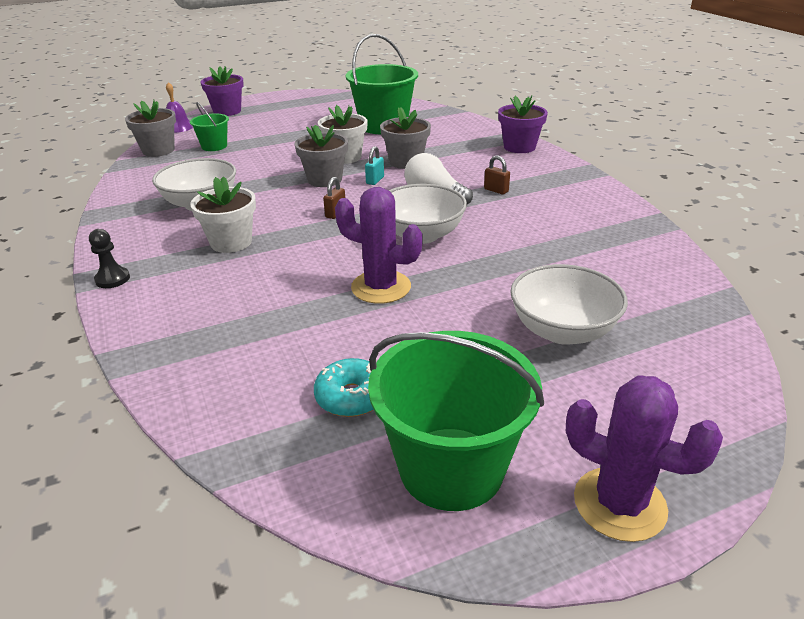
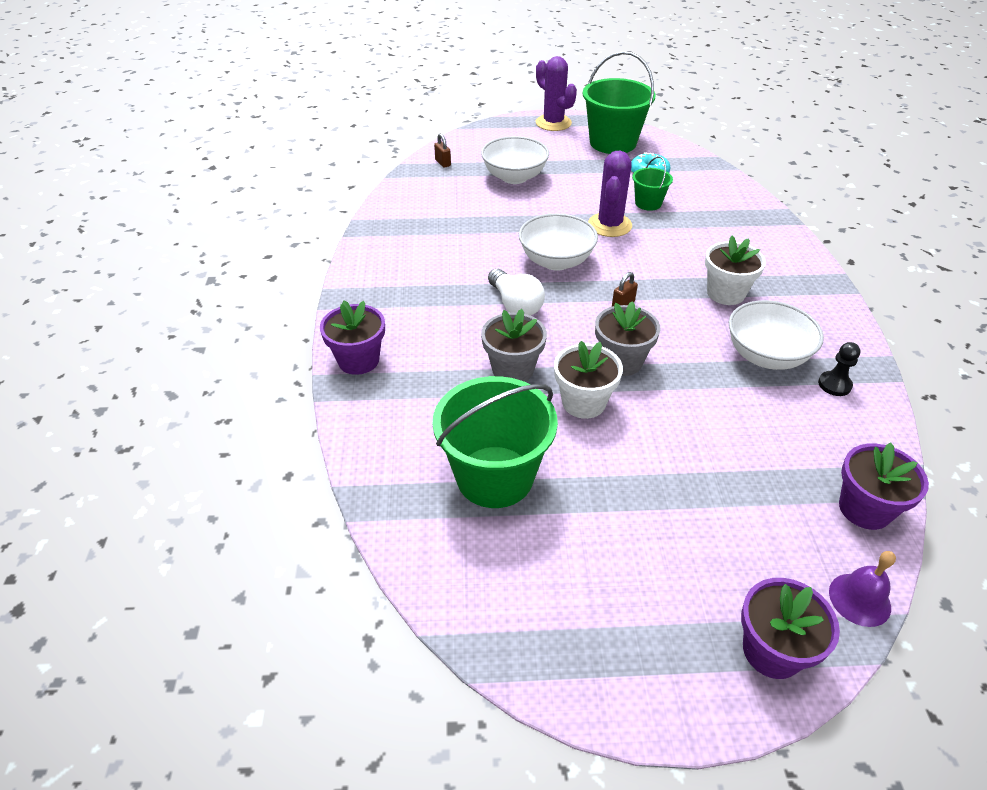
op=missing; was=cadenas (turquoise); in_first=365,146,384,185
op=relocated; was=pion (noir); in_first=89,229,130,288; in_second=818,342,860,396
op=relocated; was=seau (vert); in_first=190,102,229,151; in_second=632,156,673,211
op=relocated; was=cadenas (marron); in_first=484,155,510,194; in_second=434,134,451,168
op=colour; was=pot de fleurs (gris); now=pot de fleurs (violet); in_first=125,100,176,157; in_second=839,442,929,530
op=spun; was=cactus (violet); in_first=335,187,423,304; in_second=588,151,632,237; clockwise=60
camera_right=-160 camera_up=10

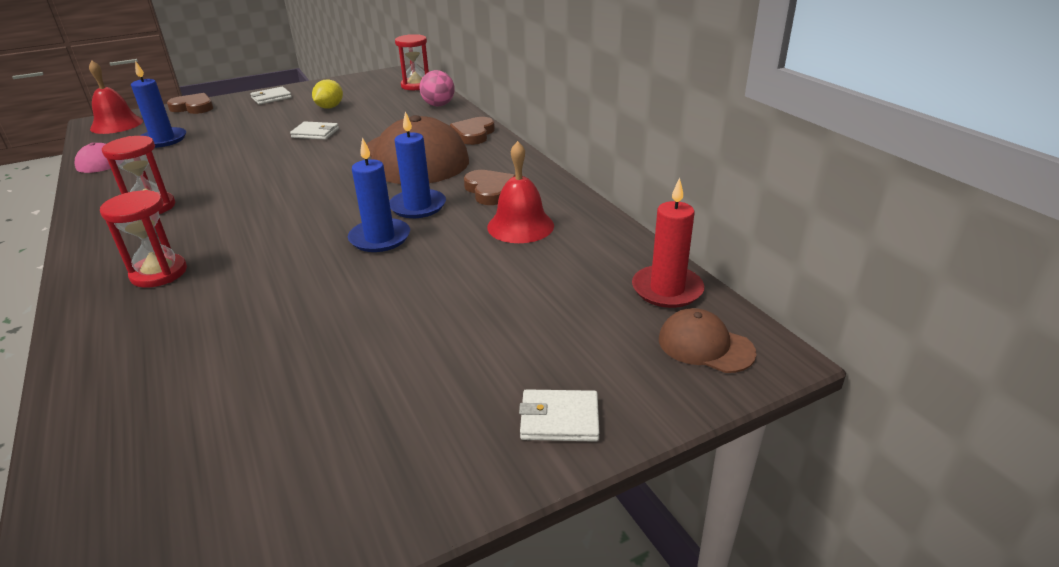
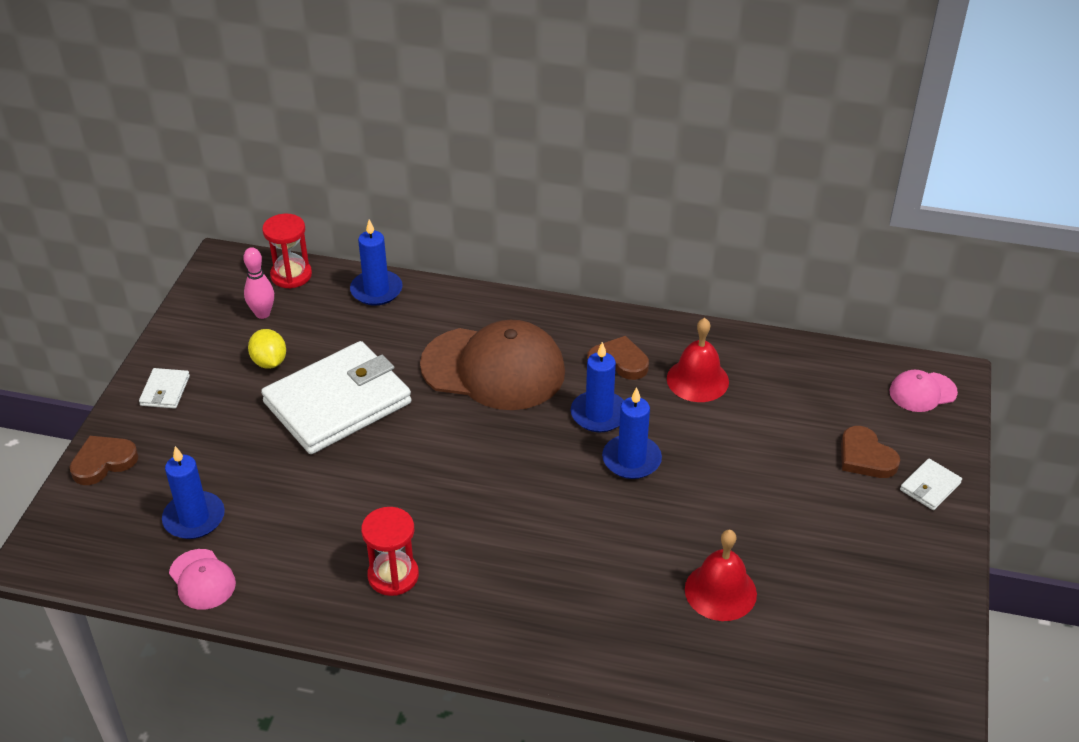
op=missing; was=sablier (rouge); in_first=100,190,187,288
op=missing; was=bougie (rouge); in_first=632,178,704,308
op=appeared; now=quille (rose); in_second=243,247,274,319
op=relocated; was=cloche (rouge); in_first=89,60,143,134; in_second=685,530,757,621
op=relocated; was=cœur (marron); in_first=450,117,495,145; in_second=841,426,900,478
op=exchanged; was=balle (rose); now=bougie (bleu); in_first=420,70,455,106; in_second=350,219,403,306
op=colour; was=casquette (marron); now=casquette (rose); in_first=659,308,757,373; in_second=889,370,958,412
op=size; was=portefeuille (blanc); in_first=290,121,339,140; in_second=261,341,411,454; ratio=2.48
camera_right=-50 camera_up=10

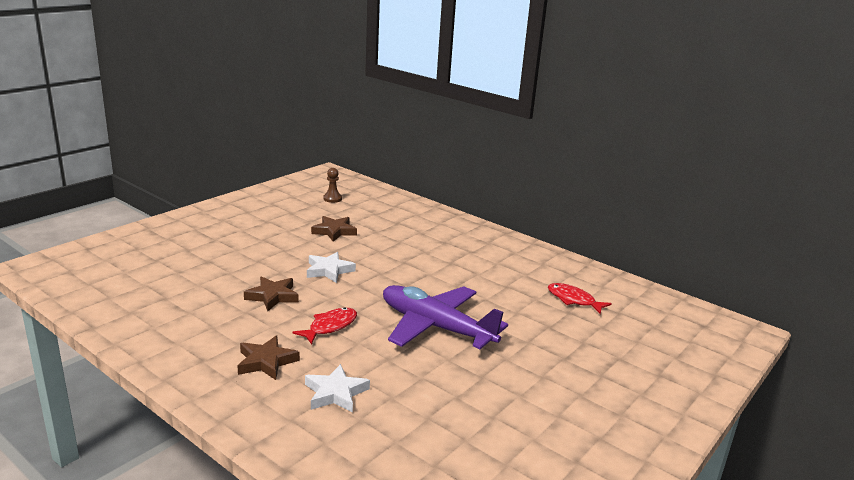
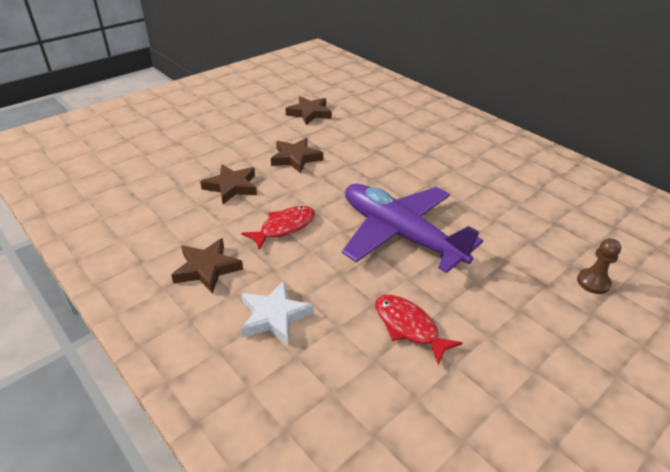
op=relocated; was=pion (marron); in_first=323,168,342,203; in_second=577,238,621,294
op=relocated; was=poisson (rouge); in_first=548,283,612,314; in_second=375,295,462,365
op=colour; was=étoile (blanc); now=étoile (marron); in_first=307,252,356,283; in_second=271,138,323,173
camera_right=10 camera_up=15

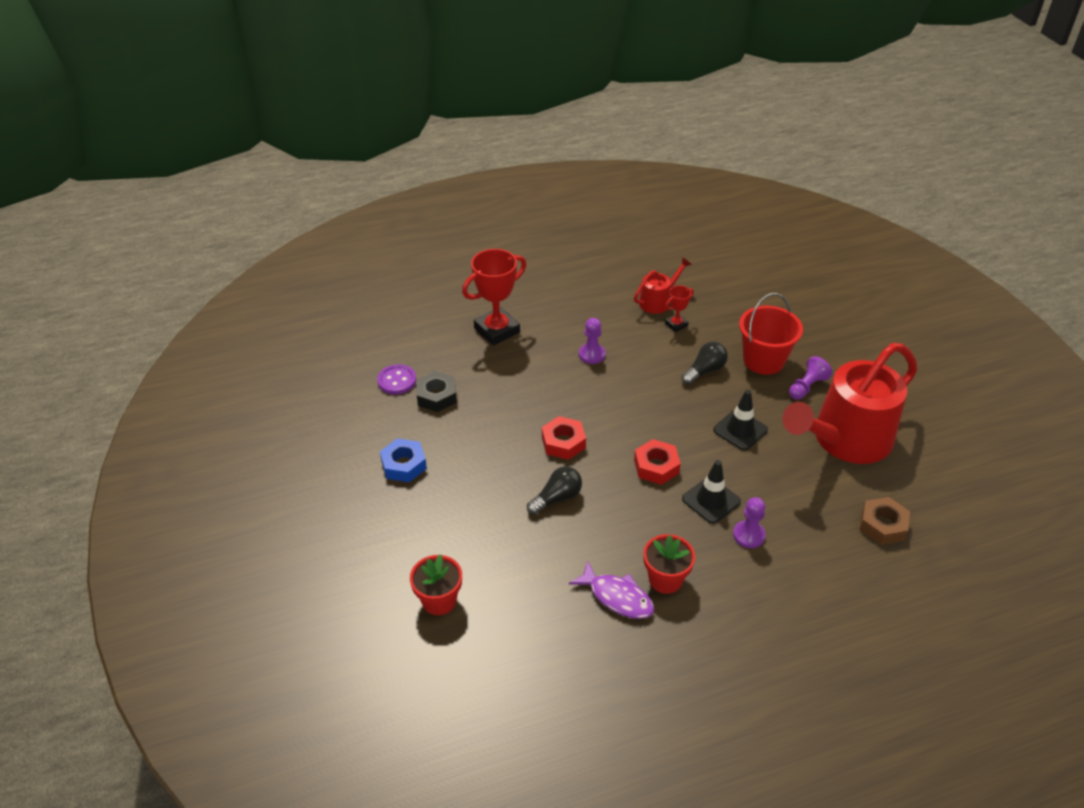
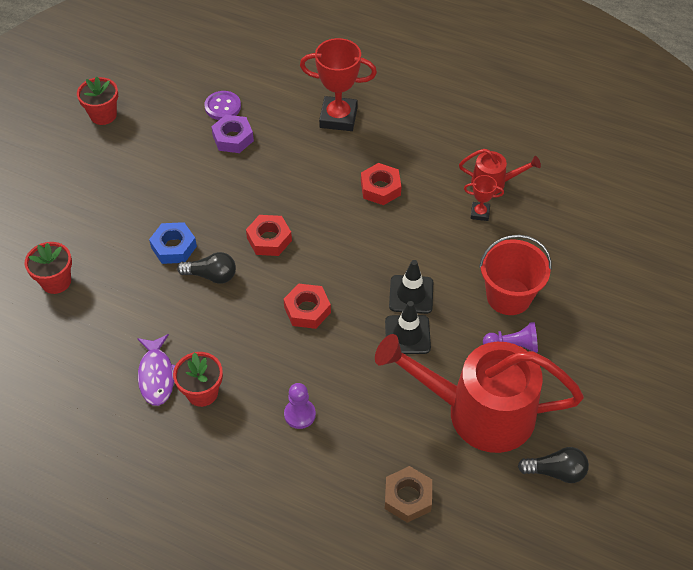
op=appeared; now=pot de fleurs (rouge); in_second=77,77,118,125
op=relocated; was=écrou (bleu); in_first=380,438,427,482; in_second=149,222,197,264
op=relocated; was=ampoule (noir); in_first=681,342,728,385; in_second=518,447,589,483
op=relocated; was=cône de chantier (noir); in_first=682,460,741,524; in_second=389,260,433,314
op=exchanged; was=pion (violet); now=écrou (rouge); in_first=579,318,605,364; in_second=361,163,402,205
op=colour; was=écrou (noir); now=écrou (violet); in_first=416,371,457,412; in_second=211,115,254,153
camera_right=45 camera_up=10

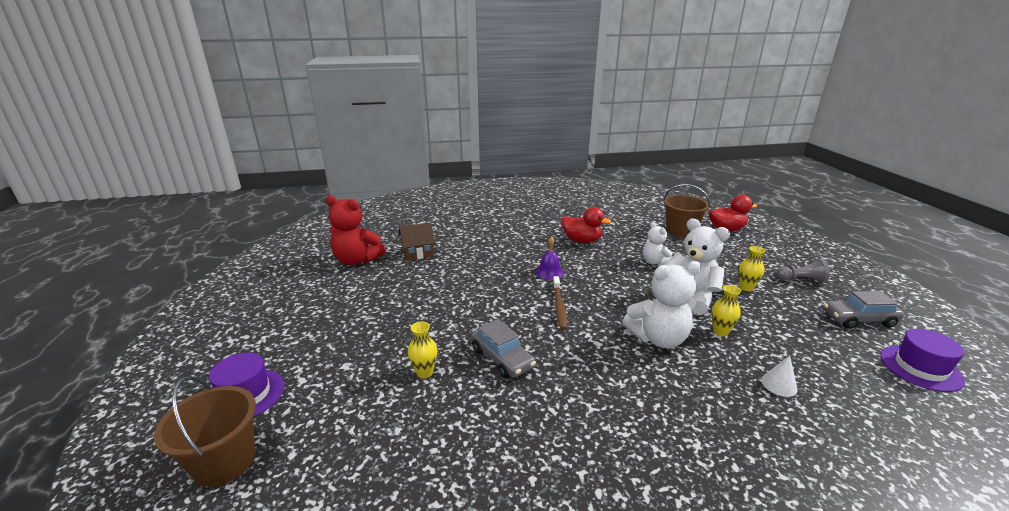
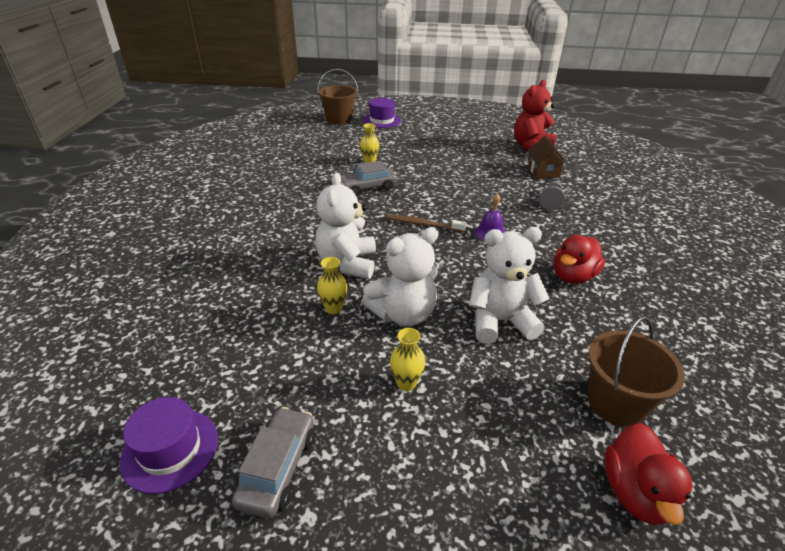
op=missing; was=cône (blanc); in_first=761,355,798,397
op=relocated; was=pion (gris); in_first=776,258,830,283; in_second=539,181,565,211
op=size; was=ours en peluche (blanc); in_first=643,222,673,266; in_second=469,227,550,344; ratio=1.68
camera_right=105 camera_up=10

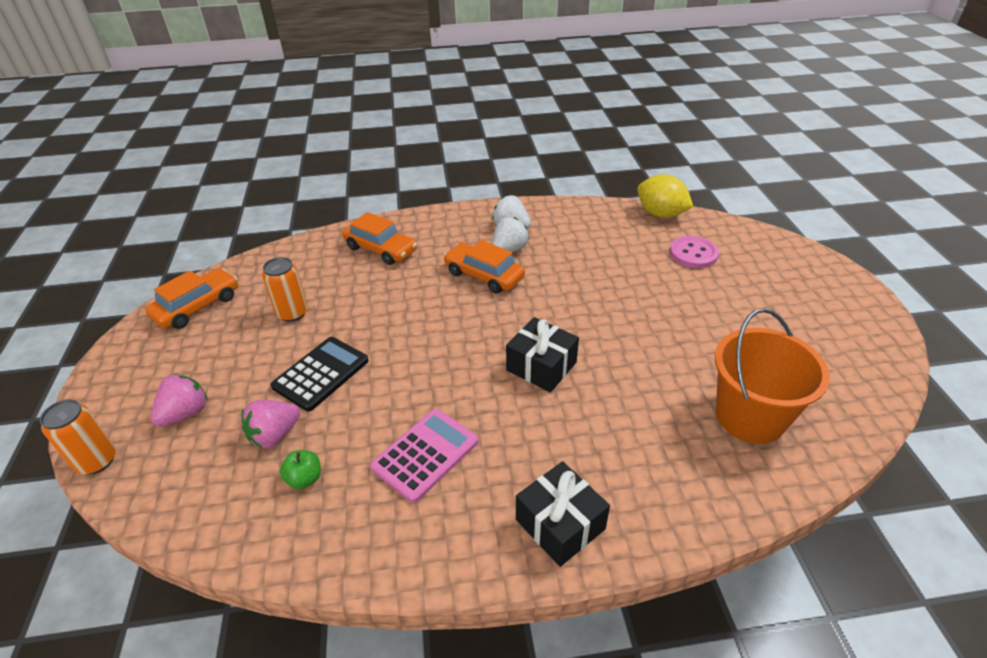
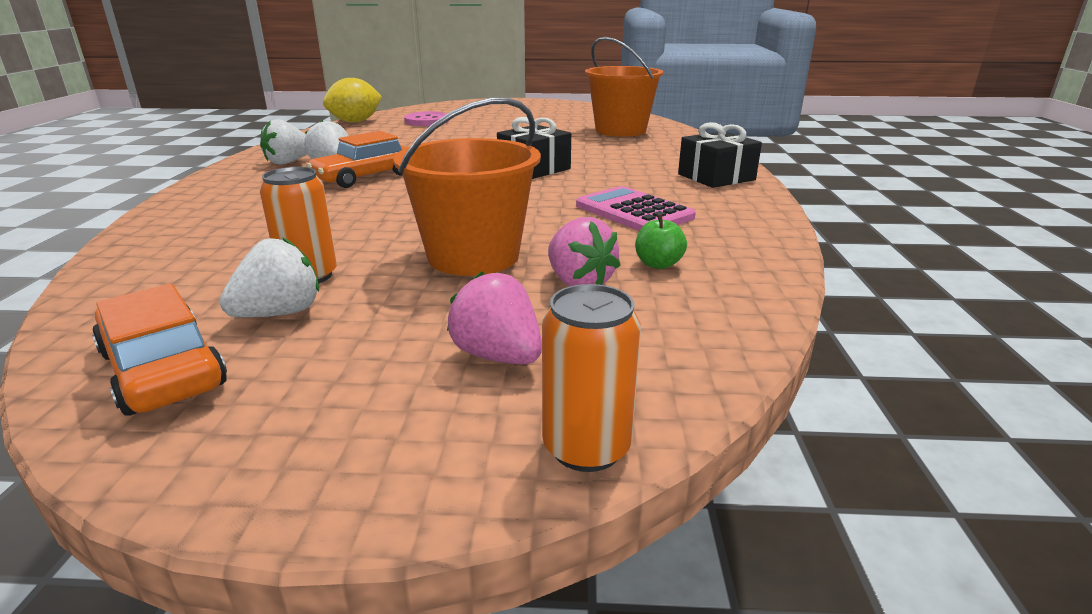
op=missing; was=voiture (orange); in_first=342,212,417,265
op=appeared; now=fraise (blanc); in_second=219,237,319,318
op=exchanged; was=calculatrice (noir); now=seau (orange); in_first=271,337,369,411; in_second=393,98,541,276
camera_right=-80 camera_up=-15

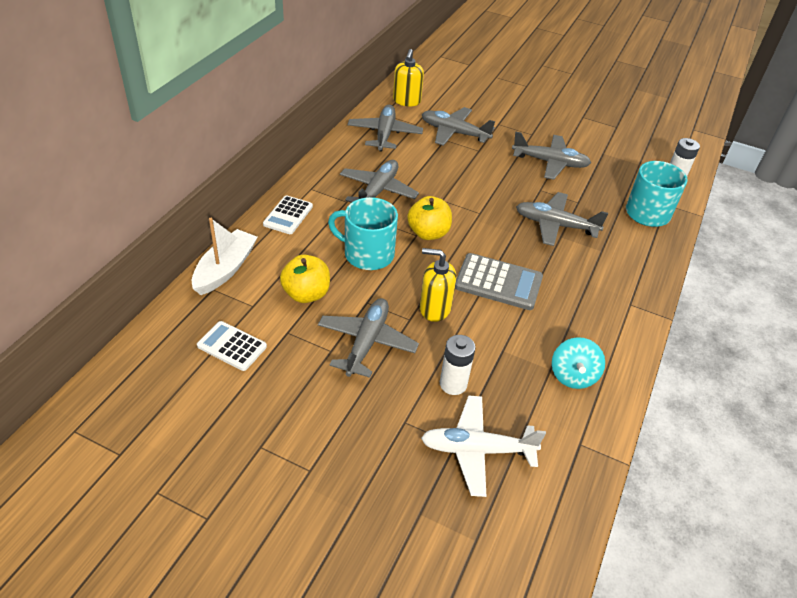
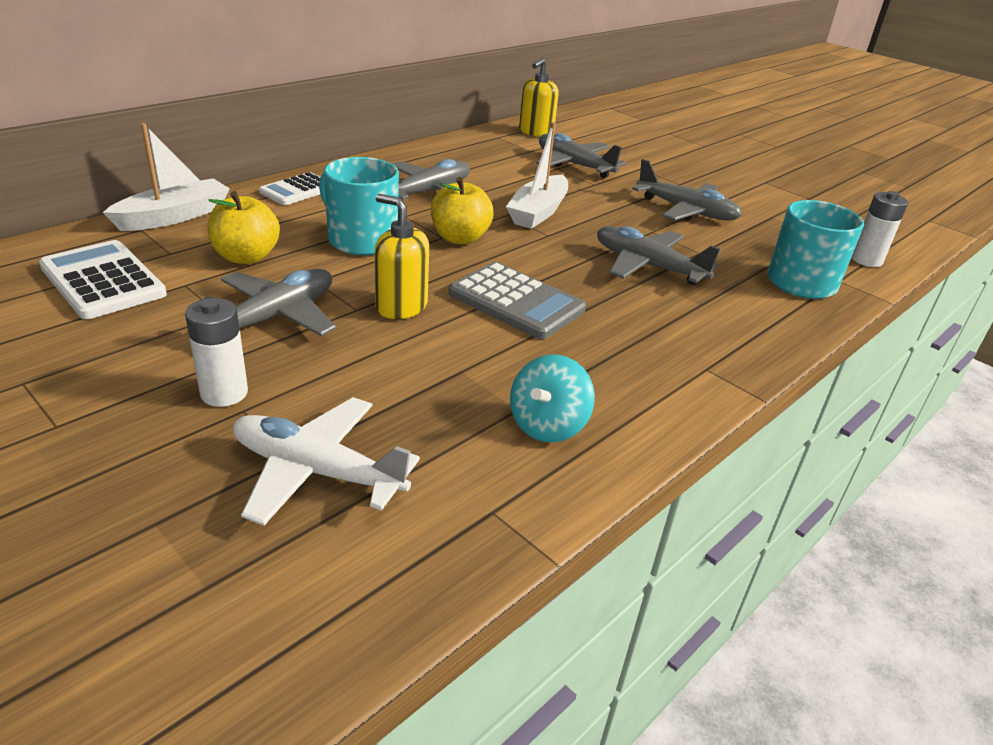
op=missing; was=avion (gris); in_first=348,105,423,151
op=appeared; now=bateau (blanc); in_second=506,122,568,229
op=relocated; was=pile (blanc); in_first=440,335,476,395; in_second=185,298,248,407
op=size; was=calculatrice (blanc); in_first=197,321,267,371; in_second=39,240,167,319; ratio=1.51
camera_right=20 camera_up=-10

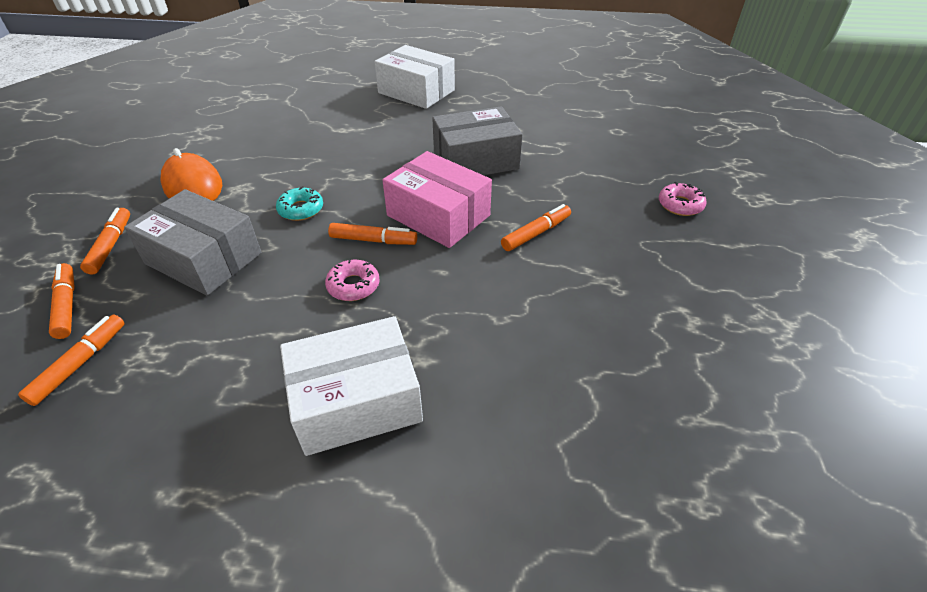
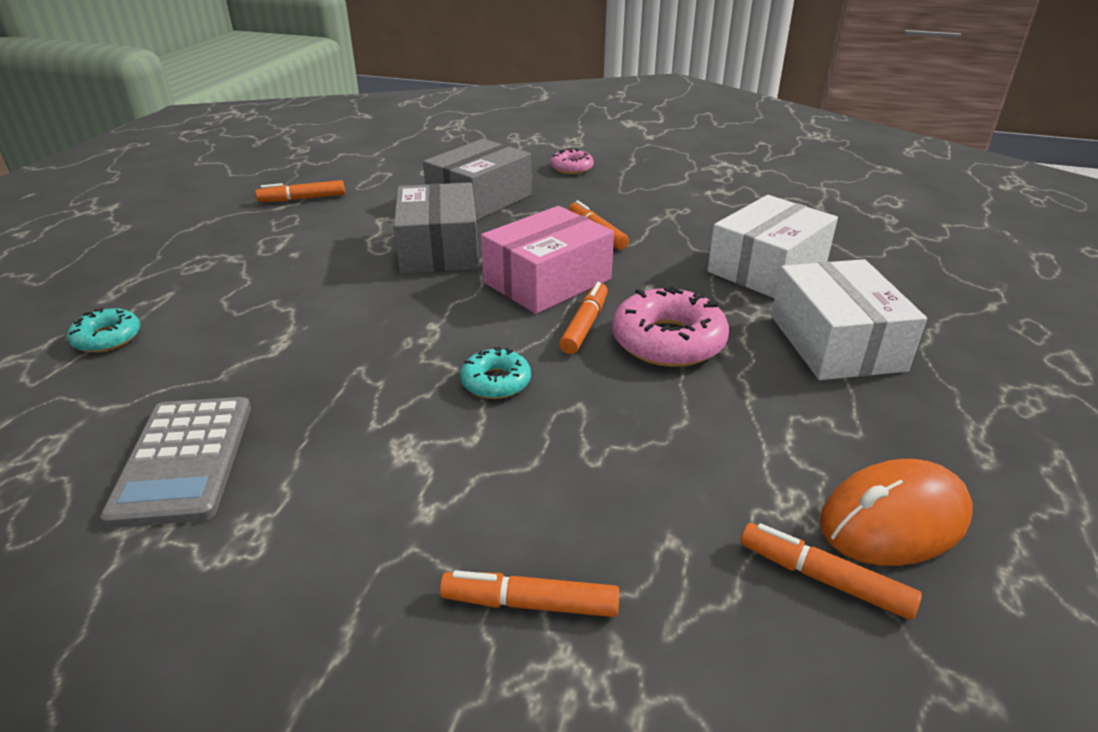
op=appeared; now=beignet (turquoise); in_second=67,308,140,353
op=appeared; now=calculatrice (gris); in_second=100,397,251,528
op=relocated; was=feutre (orange); in_first=49,263,75,339; in_second=255,180,345,202
op=relocated; was=boîte (gris); in_first=124,189,262,296; in_second=423,139,532,221
op=relocated; was=souris (orange); in_first=160,148,222,201; in_second=820,459,972,566
op=relocated; was=boîte (blanc); in_first=374,45,455,109; in_second=707,195,838,299
op=size; was=beignet (rose); in_first=325,259,380,301; in_second=612,286,729,367; ratio=1.76
camera_right=-80 camera_up=-10

